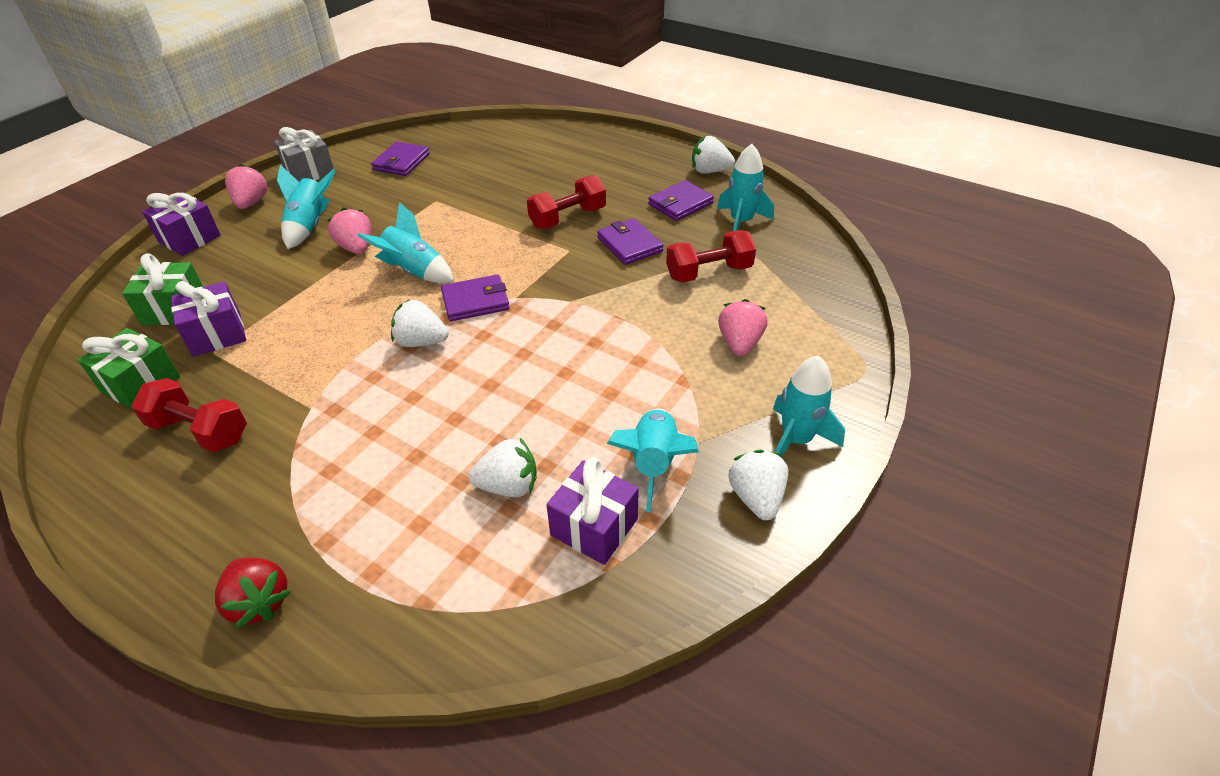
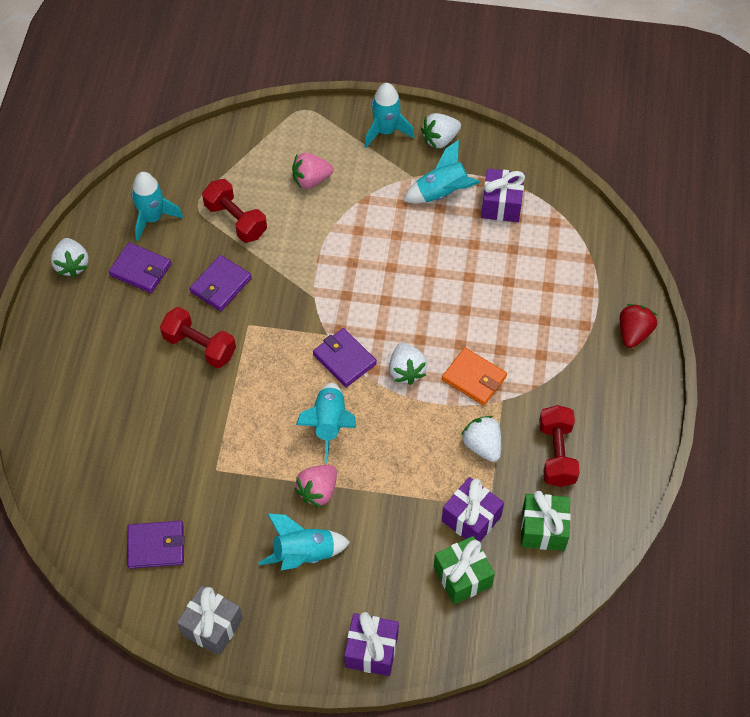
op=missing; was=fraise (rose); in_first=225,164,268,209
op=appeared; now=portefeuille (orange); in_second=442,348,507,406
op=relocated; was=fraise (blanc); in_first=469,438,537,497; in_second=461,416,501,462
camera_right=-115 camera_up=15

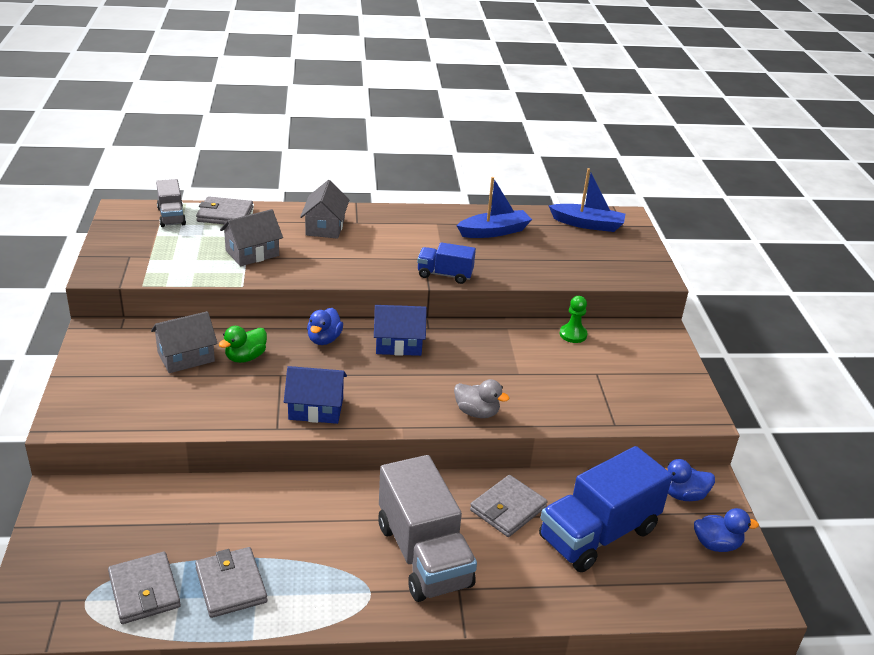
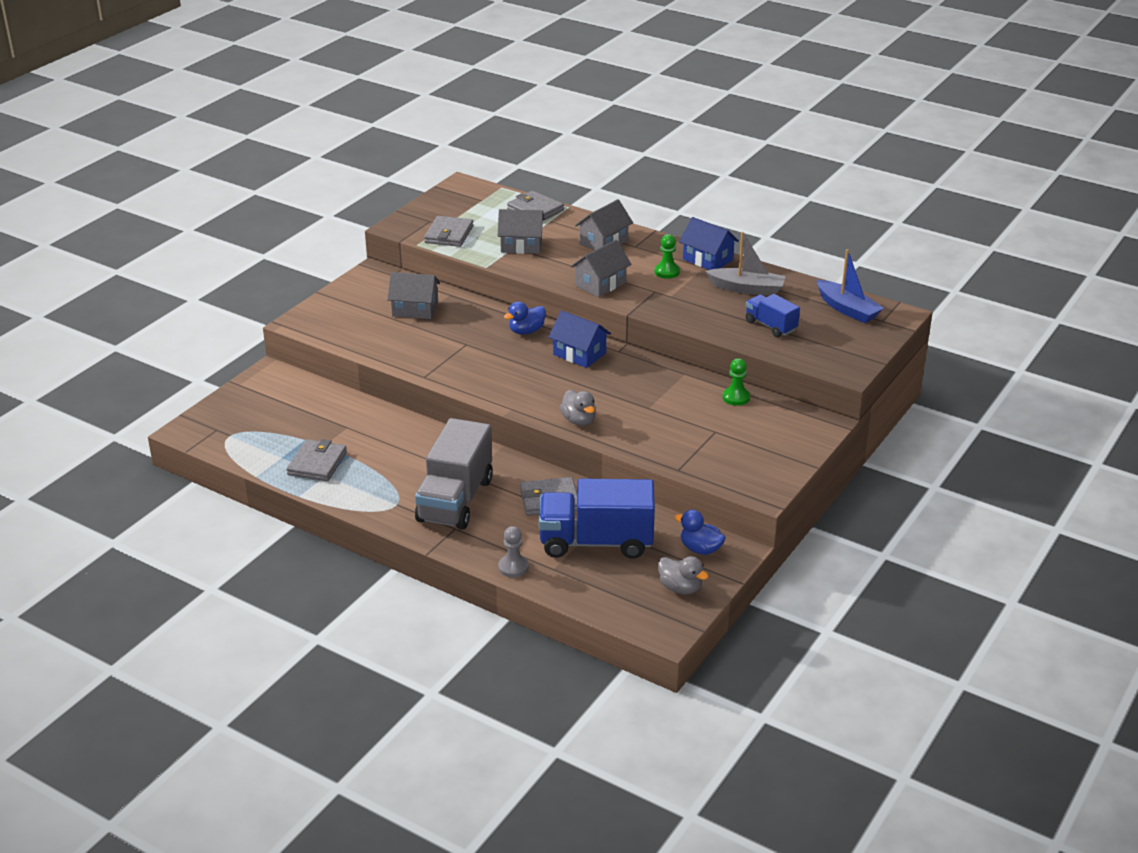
op=missing; was=camion (gris); in_first=156,179,186,227
op=missing; was=canard (vert); in_first=219,326,267,363
op=appeared; now=pion (gris); in_second=498,526,529,578
op=appeared; now=maison (gris); in_second=570,240,632,297
op=appeared; now=pion (vert); in_second=655,234,680,279
op=relocated; was=portefeuille (gris); in_first=108,552,181,624; in_second=424,216,473,247
op=relocated; was=maison (bleu); in_first=284,366,347,424; in_second=679,217,739,270
op=relocated; was=camion (bleu); in_first=417,242,476,284; in_second=746,294,800,337
op=colour; was=bateau (bleu); now=bateau (gris); in_first=456,177,532,238; in_second=705,232,786,296
op=colour; was=canard (bleu); now=canard (gris); in_first=694,508,759,552; in_second=658,556,709,594
camera_right=40 camera_up=0

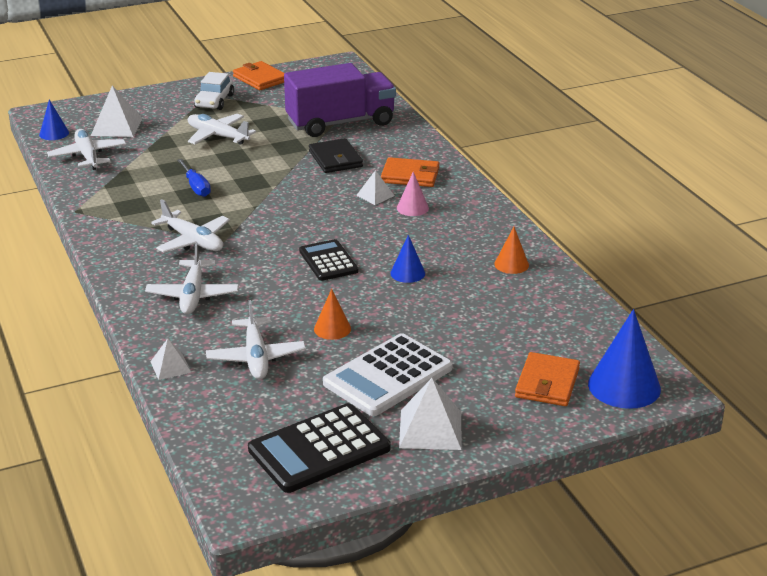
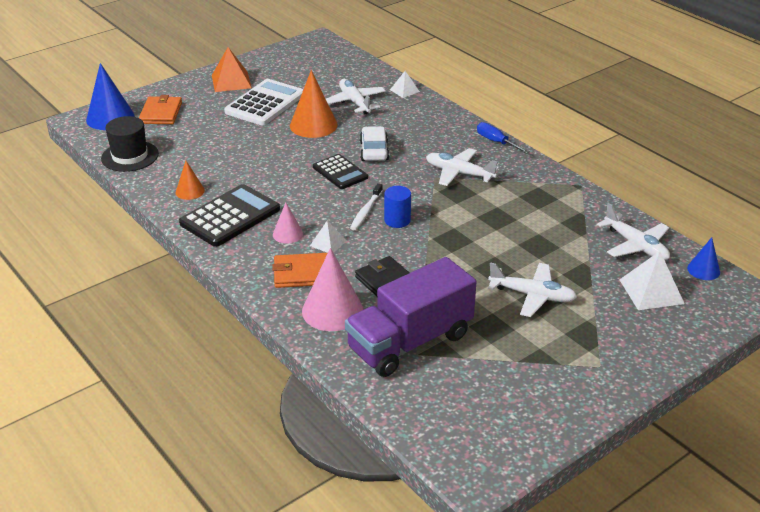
op=missing; was=avion (blanc); in_first=145,242,239,314
op=missing; was=portefeuille (orange); in_first=233,61,284,90
op=missing; was=cône (bleu); in_first=390,235,425,283
op=appeared; now=chapeau (noir); in_second=101,116,159,172
op=appeared; now=cône (rose); in_second=302,248,363,331
op=appeared; now=brosse à dents (blanc); in_second=350,183,383,230
op=appeared; now=cylindre (bleu); in_second=384,186,411,228
op=relocated; was=tournevis (bleu); in_first=177,159,211,197; in_second=477,122,530,153
op=relocated; was=voiture (blanc); in_first=194,72,234,110; in_second=360,126,389,161
op=relocated; was=calculatrice (noir); in_first=248,403,391,493; in_second=179,184,280,247
op=colour; was=pyramide (blanc); now=pyramide (orange); in_first=399,378,462,450; in_second=212,47,252,92
op=size; was=cône (orange); in_first=314,289,351,340; in_second=290,70,338,138; ratio=1.82
camera_right=165 camera_up=5

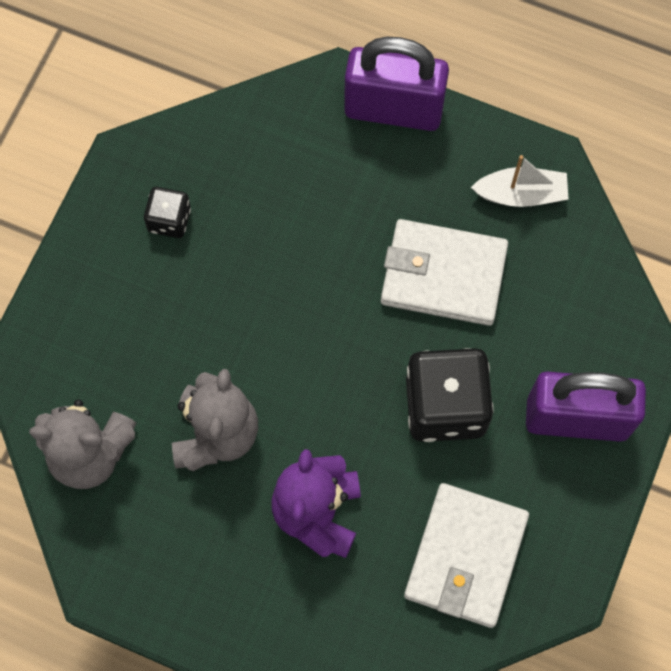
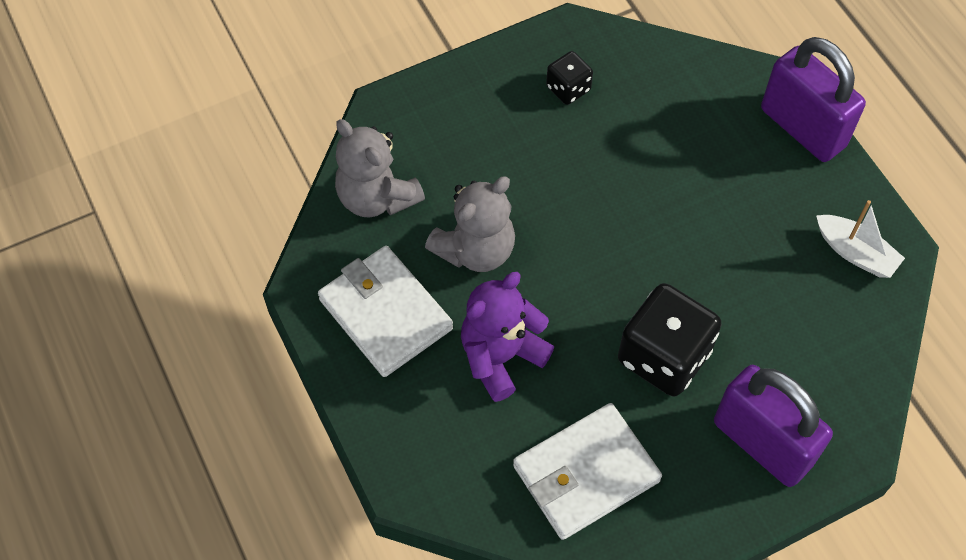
op=relocated; was=portefeuille (blanc); in_first=381,219,508,326; in_second=318,246,453,377
camera_right=40 camera_up=-10

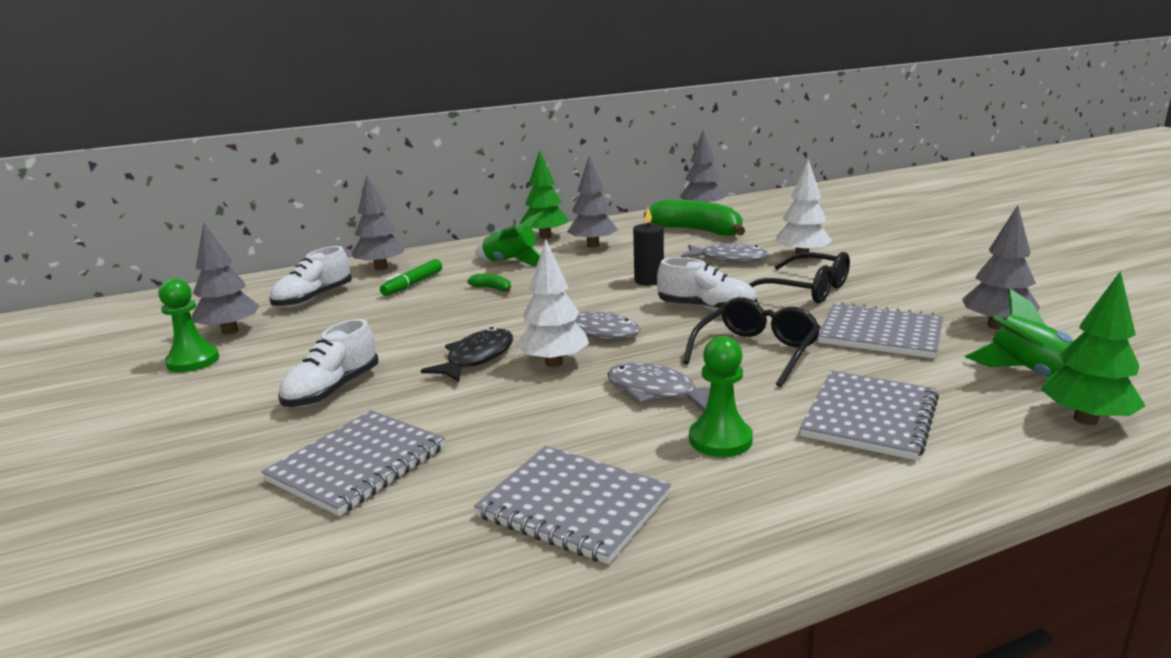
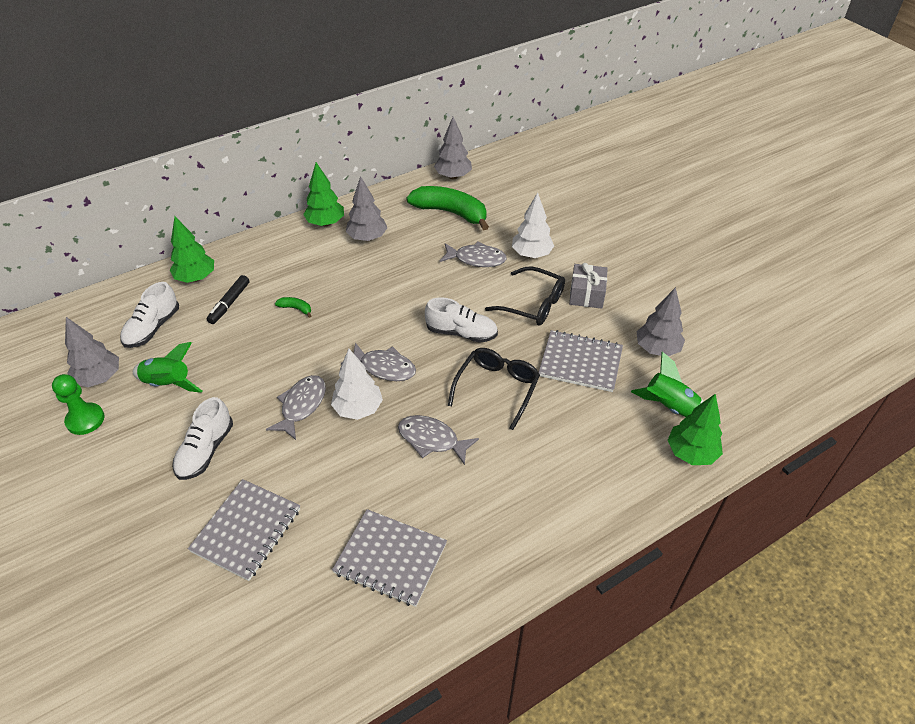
op=missing; was=bougie (noir); in_first=633,207,664,286
op=missing; was=pion (vert); in_first=689,336,753,457
op=missing; was=carnet (gris); in_first=800,370,939,460
op=appeared; now=cadeau (gris); in_second=569,263,608,309
op=relocated; was=fusée (vert); in_first=475,211,544,266; in_second=133,342,202,393
op=colour; was=arbre (gris); now=arbre (vert); in_first=352,175,406,270; in_second=170,216,214,283
op=colour; was=feutre (vert); now=feutre (noir); in_first=380,259,442,296; in_second=207,275,249,324
op=colour; was=poisson (noir); now=poisson (gris); in_first=421,327,513,382; in_second=266,375,326,440
camera_right=-10 camera_up=25

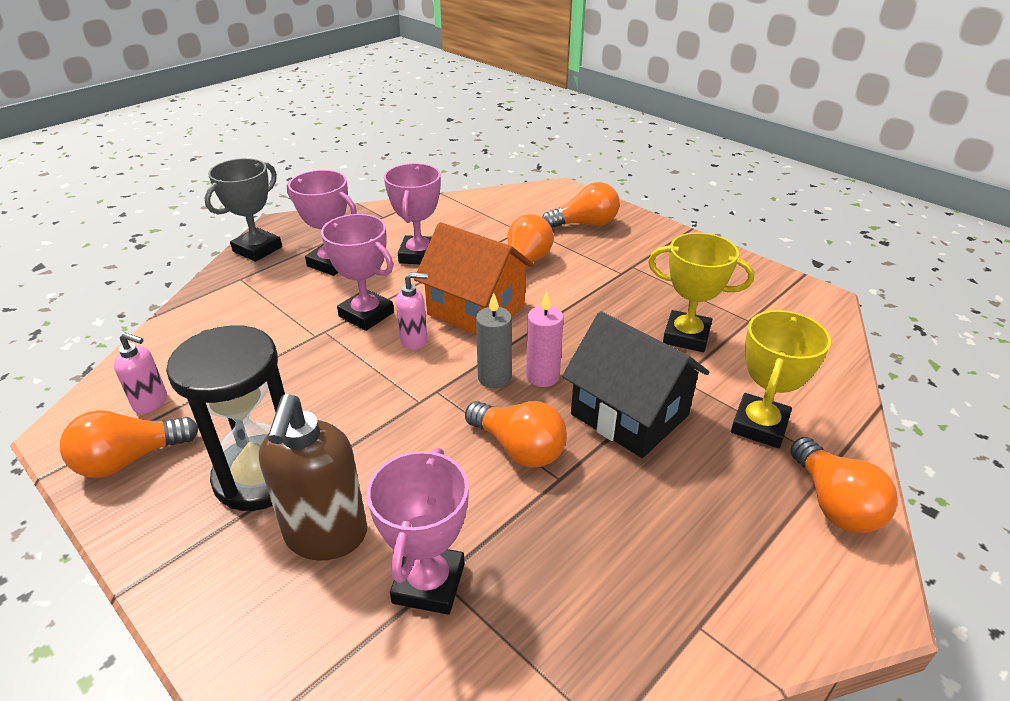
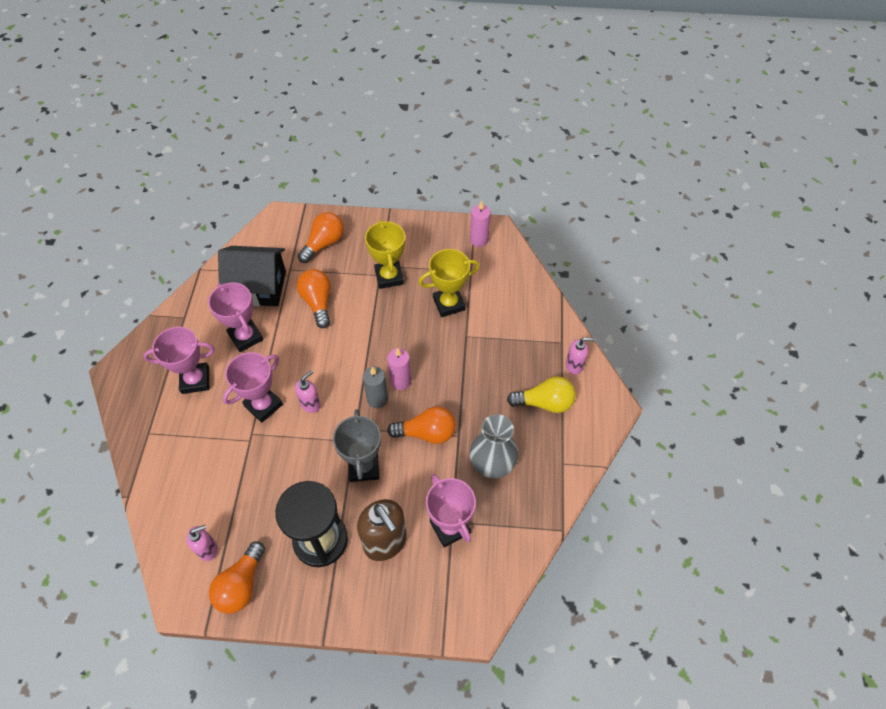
op=missing; was=maison (orange); in_first=414,222,535,334
op=appeared; now=bougie (rose); in_second=470,201,491,247
op=appeared; now=vase (gris); in_second=470,414,518,478
op=appeared; now=ampoule (jaune); in_second=507,376,576,413
op=relocated; was=trophée (gris); in_first=205,158,282,262; in_second=333,410,381,482
op=relocated; was=maison (noir); in_first=562,311,709,458; in_second=218,246,286,306
op=relocated; was=trophée (jaune); in_first=731,310,831,448; in_second=365,220,405,289
op=exchanged; was=ampoule (orange); now=distributeur de savon (rose); in_first=790,437,898,533; in_second=566,337,595,375
op=spun; was=trophée (rose); in_first=321,214,394,331; in_second=223,352,283,423; clockwise=-45
camera_right=-40 camera_up=20

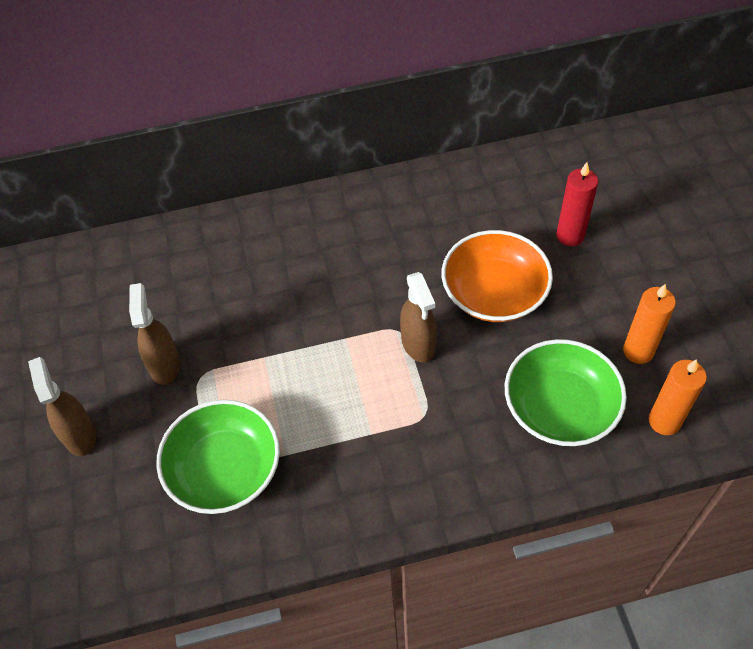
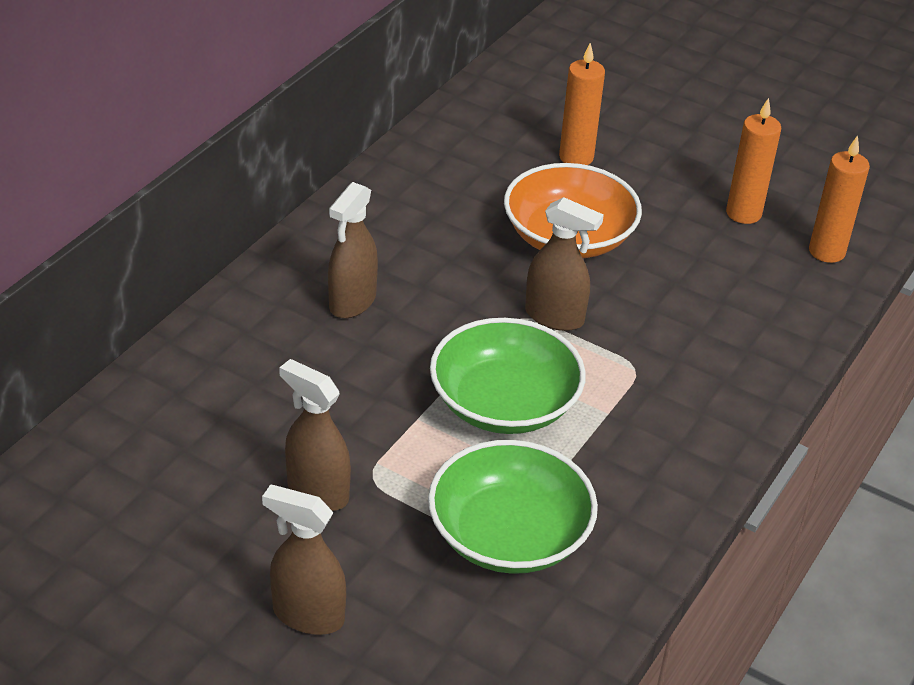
op=appeared; now=vaporisateur (marron); in_second=328,182,378,318
op=relocated; was=bol (vert); in_first=505,339,627,446; in_second=430,318,586,434
op=colour; was=bougie (rouge); now=bougie (orange); in_first=556,162,598,246; in_second=559,43,605,165
camera_right=-50 camera_up=-15

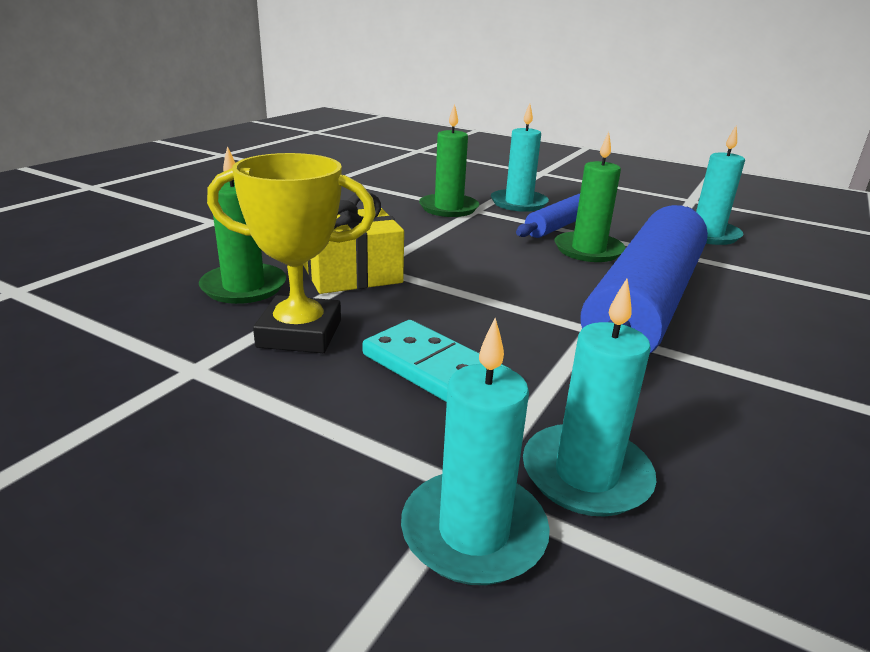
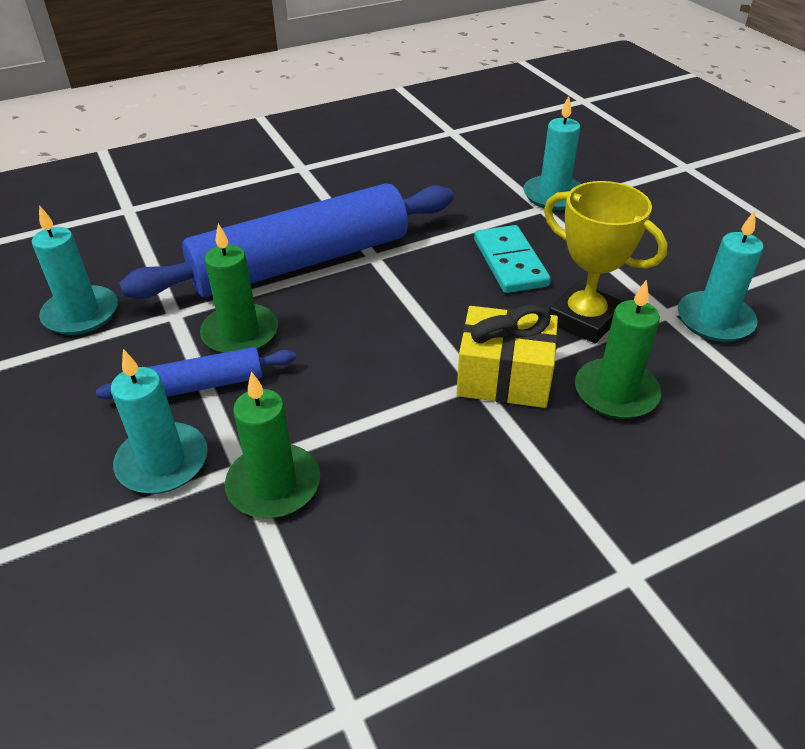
op=relocated; was=bougie (turquoise); in_first=523,279,657,516; in_second=678,210,764,342
camera_right=-145 camera_up=15

